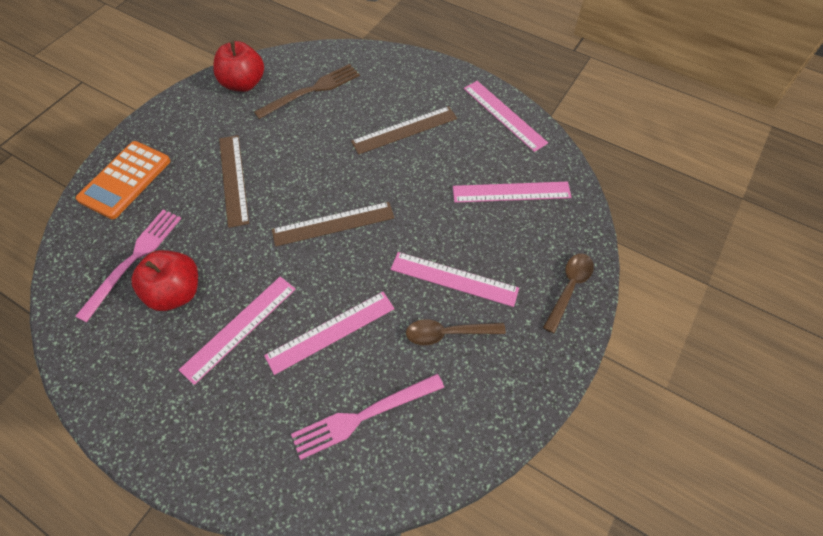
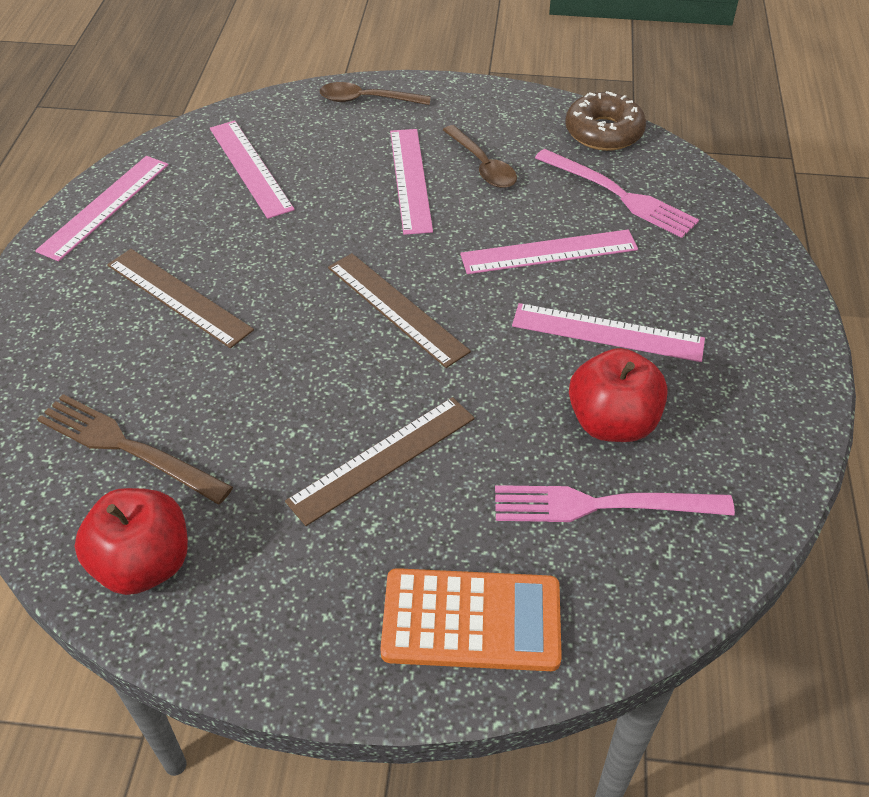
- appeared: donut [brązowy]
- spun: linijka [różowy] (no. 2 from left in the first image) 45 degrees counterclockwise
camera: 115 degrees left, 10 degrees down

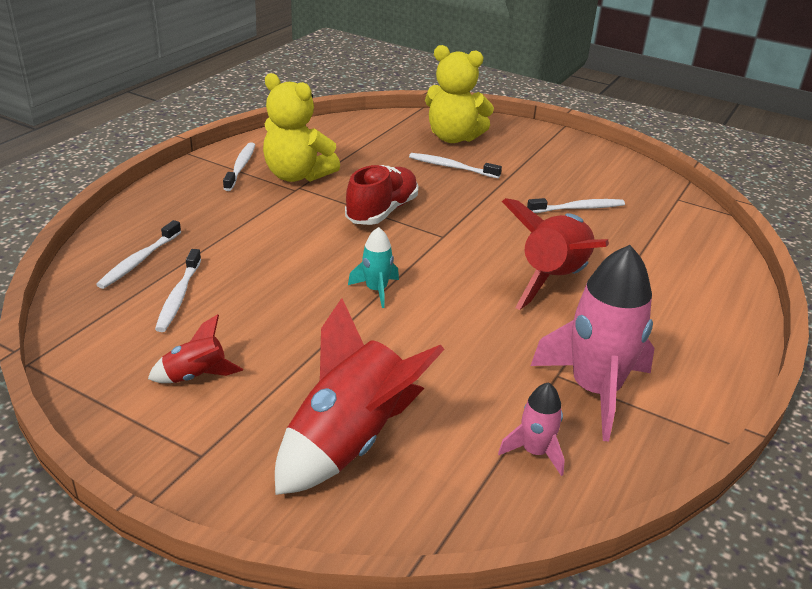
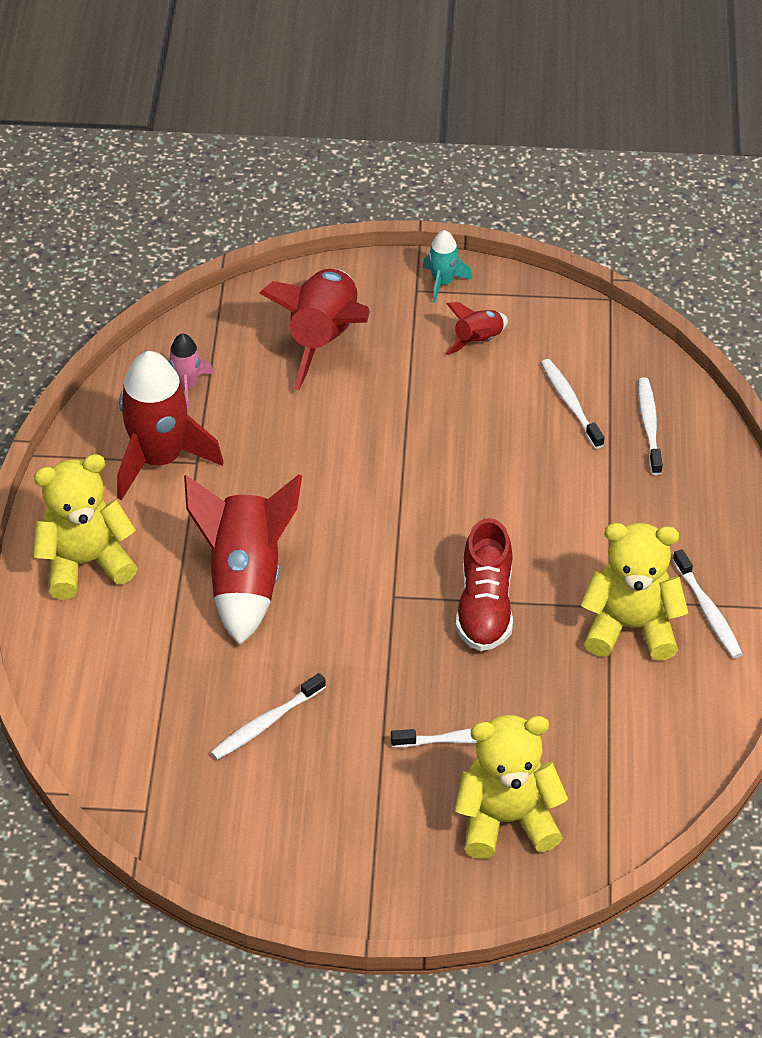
- appeared: miś [żółty] (no. 1 from left)
- relocated: rakieta [turkusowy]
- colour: rakieta [różowy] (no. 2 from left) to rakieta [czerwony] (no. 1 from left)
camera: 155 degrees right, 15 degrees up

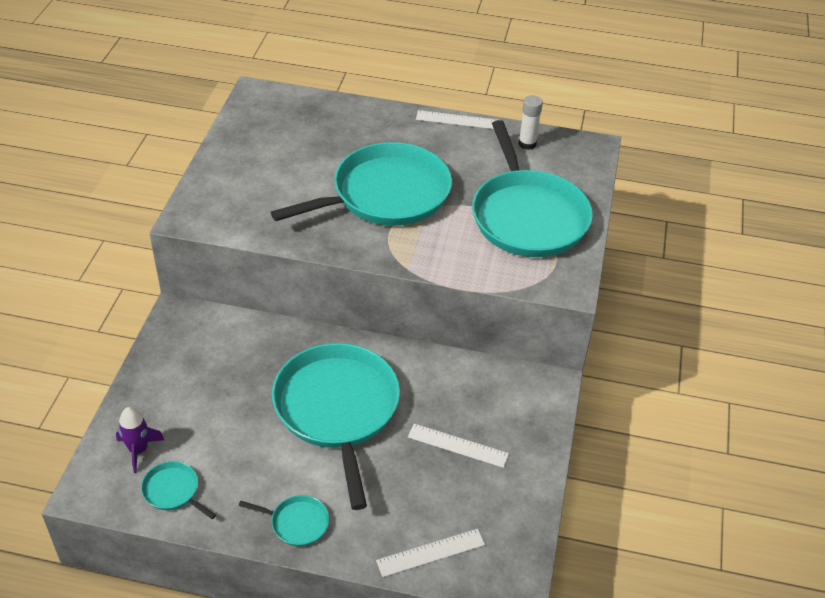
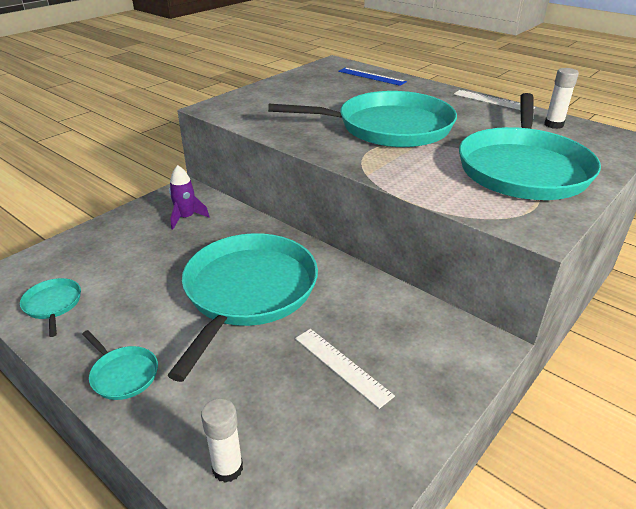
- appeared: linijka [niebieski]
- relocated: rakieta [fioletowy]
- exchanged: linijka [biały] (no. 1 from left) to klej w sztyfcie [biały] (no. 1 from left)
camera: 30 degrees right, 10 degrees down

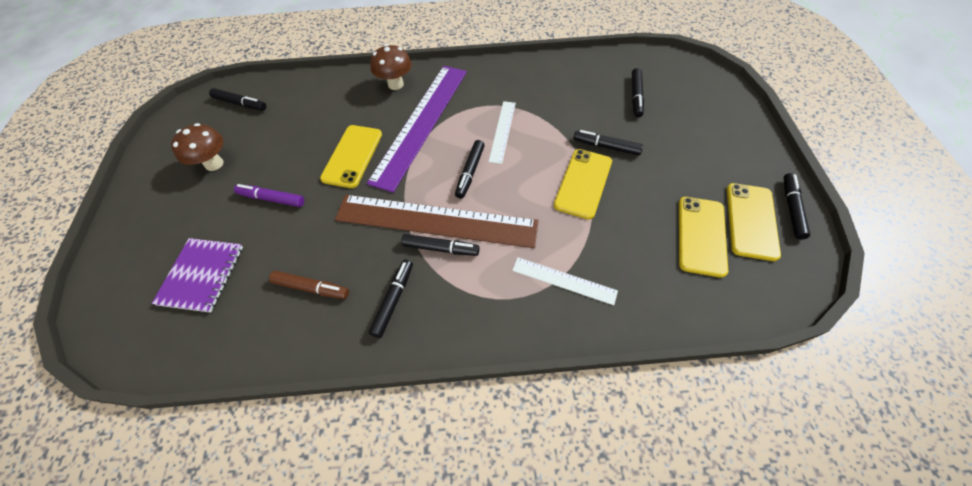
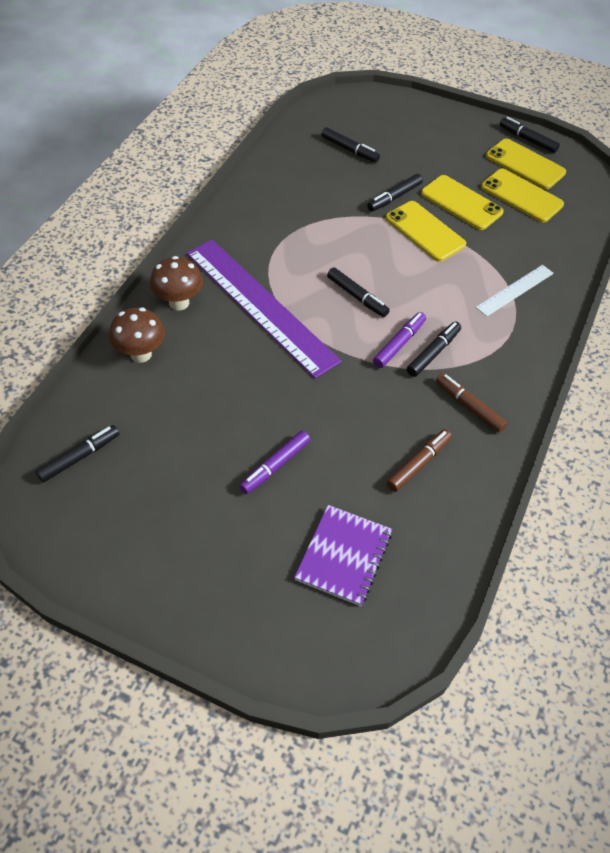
- missing: linijka [biały] (no. 1 from left)
- relocated: grzyb [brązowy] (no. 1 from left)
- relocated: telefon [żółty] (no. 1 from left in the first image) to telefon [żółty] (no. 2 from left)
- exchanged: linijka [brązowy] to flamaster [fioletowy] (no. 2 from left)
- colour: flamaster [czarny] (no. 2 from left) to flamaster [brązowy] (no. 2 from left)
- spun: zeszyt [fioletowy] 75 degrees clockwise
camera: 65 degrees left, 5 degrees down

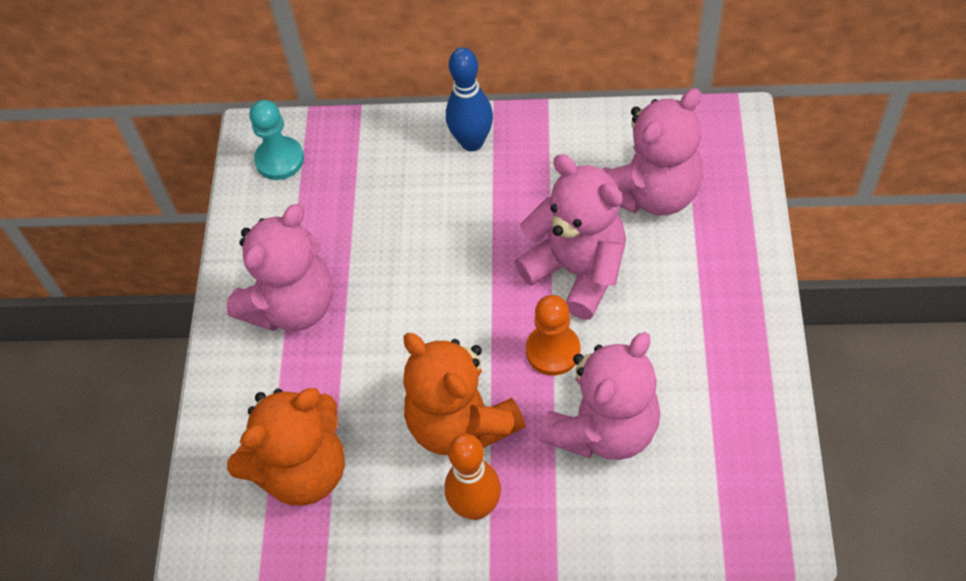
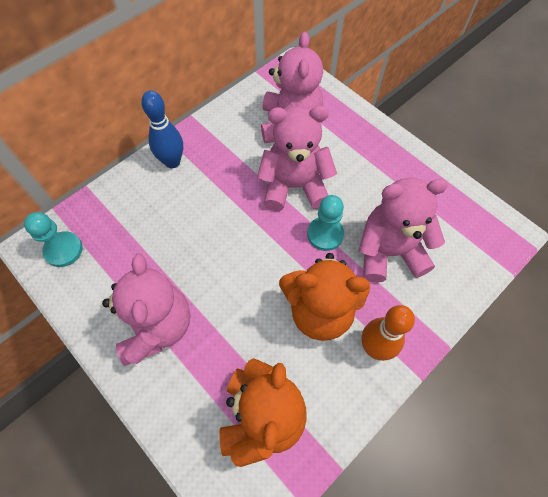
- colour: pionek [pomarańczowy] to pionek [turkusowy] (no. 2 from left)
- spun: miś [różowy] (no. 3 from left in the first image) 90 degrees counterclockwise
camera: 50 degrees left, 5 degrees up

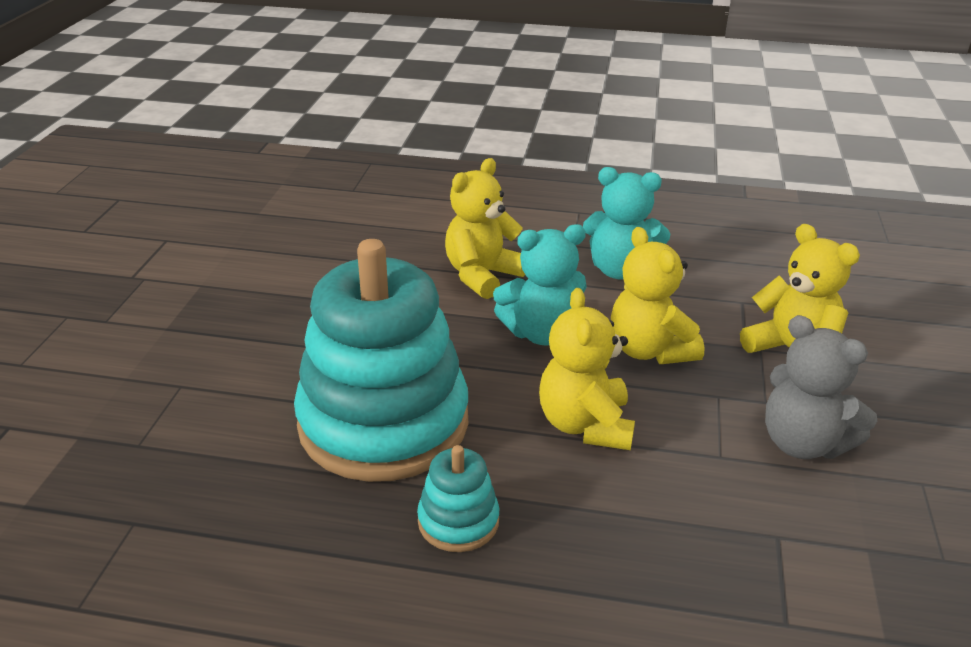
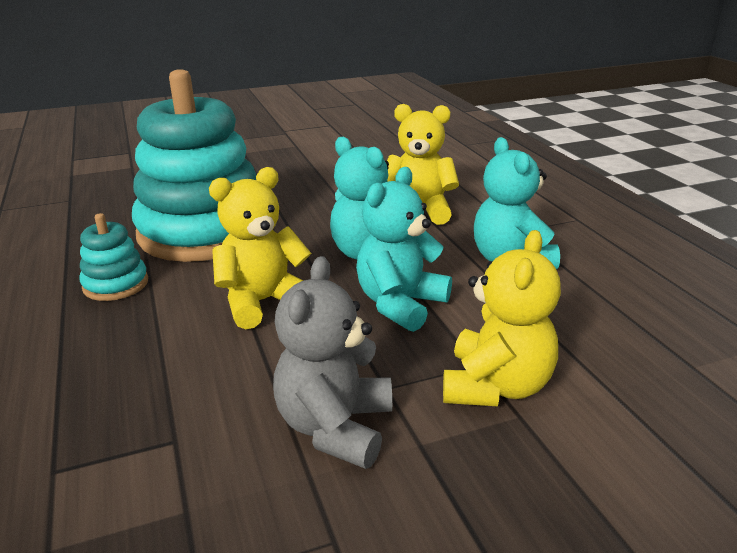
- colour: miś [żółty] (no. 3 from left) to miś [turkusowy] (no. 2 from left)
camera: 60 degrees right, 5 degrees down

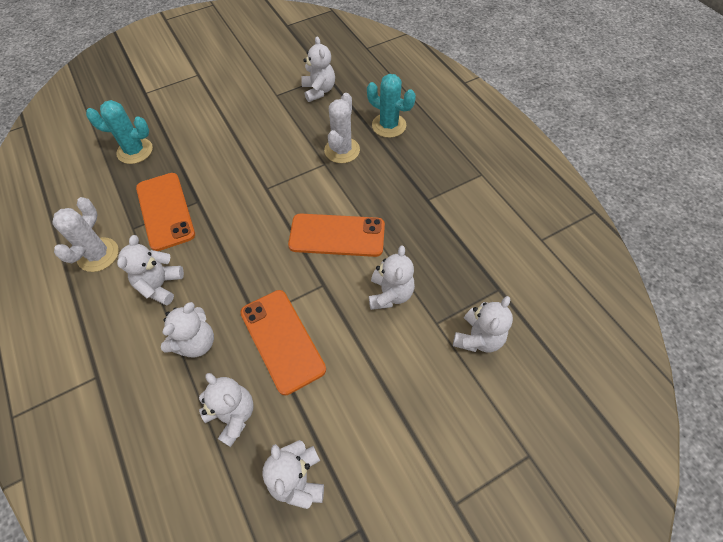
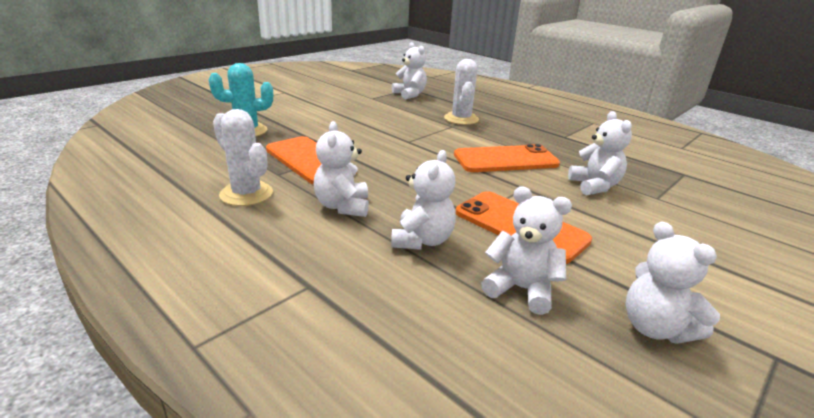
- missing: kaktus [turkusowy] (no. 2 from left)
- missing: miś [biały] (no. 7 from left)
- spun: kaktus [biały] (no. 1 from left) 45 degrees counterclockwise
camera: 20 degrees left, 30 degrees down

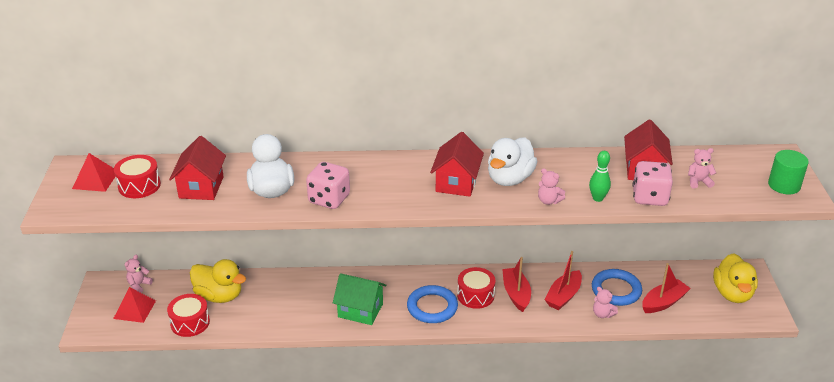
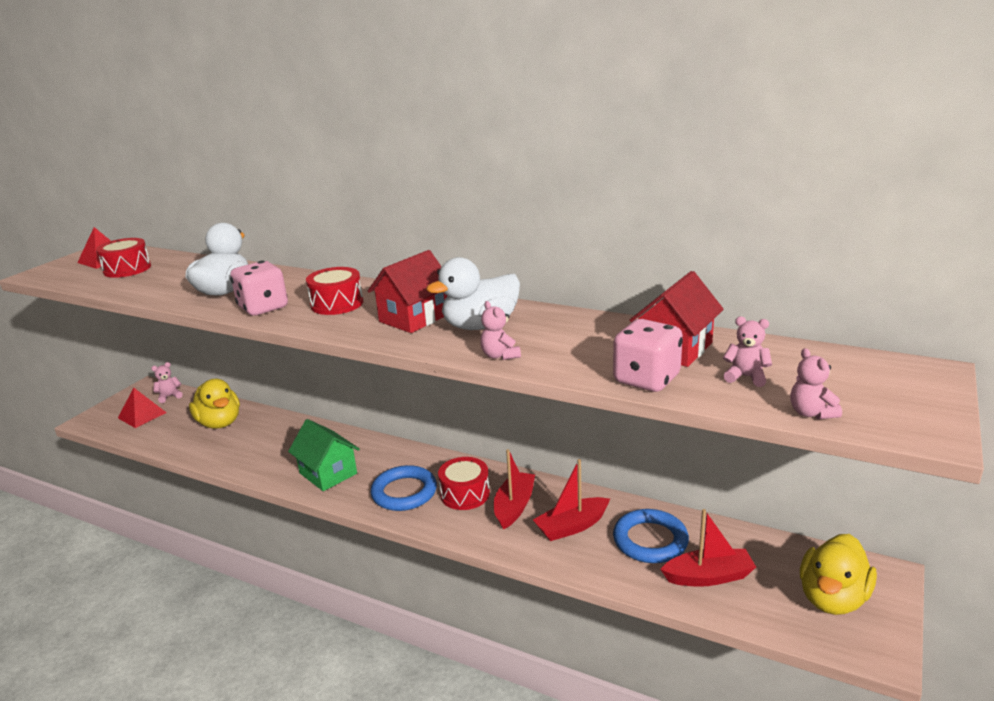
- missing: domek [czerwony] (no. 1 from left)
- missing: kręgiel [zielony]
- missing: walec [zielony]
- relocated: bęben [czerwony] (no. 2 from left)
- relocated: miś [różowy] (no. 3 from left in the first image) to miś [różowy] (no. 4 from left)
camera: 30 degrees right, 10 degrees down

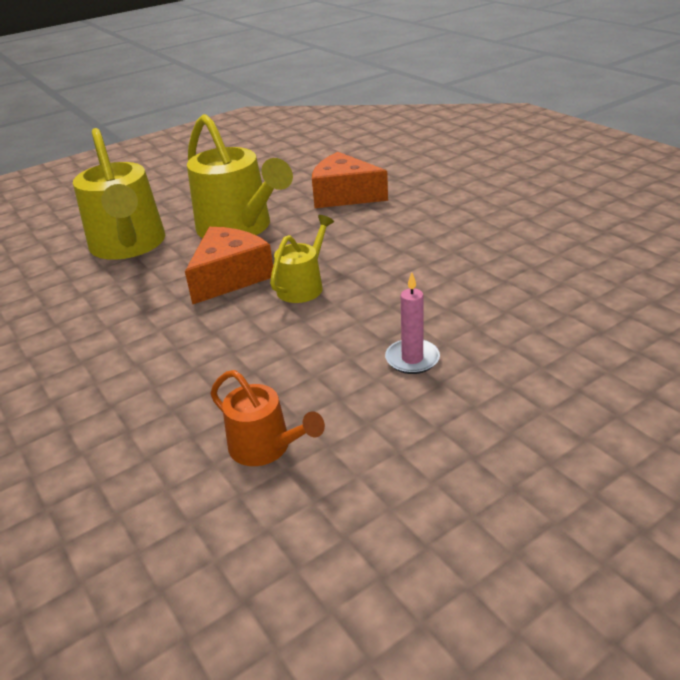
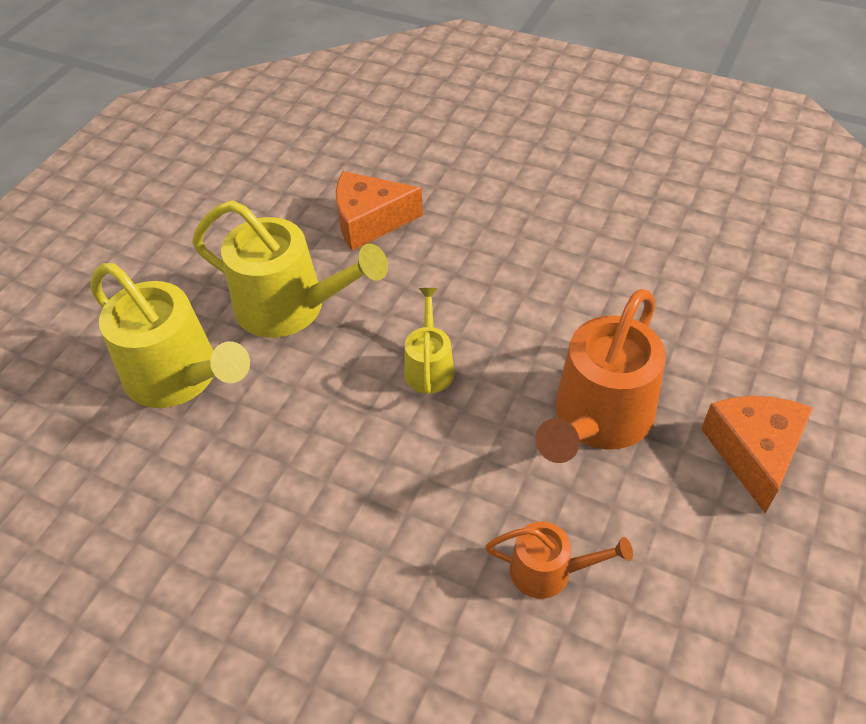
- relocated: ser [pomarańczowy] (no. 1 from left in the first image) to ser [pomarańczowy] (no. 2 from left)
- exchanged: świeca [różowy] to konewka [pomarańczowy] (no. 2 from left)
camera: 30 degrees left, 15 degrees up

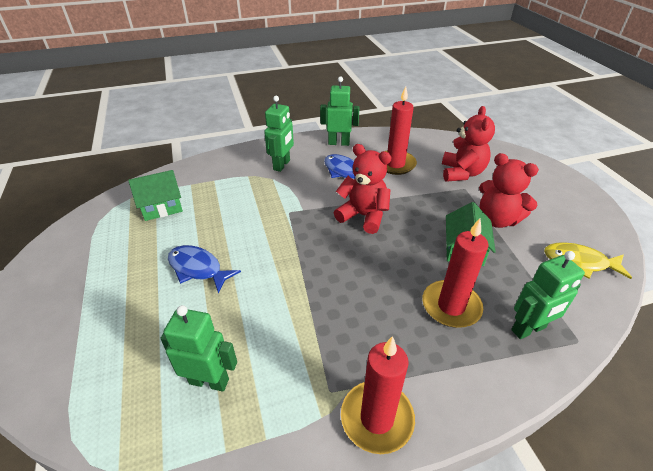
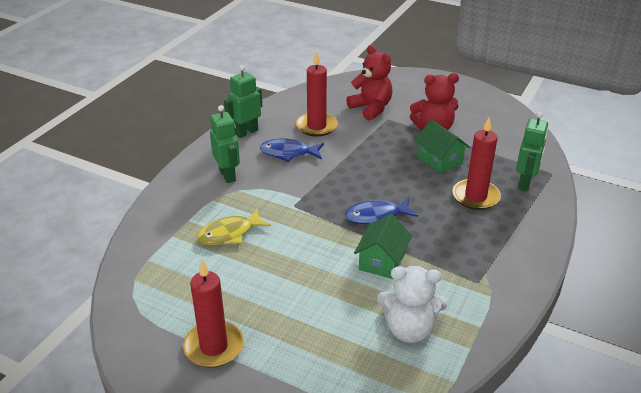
- missing: miś [czerwony] (no. 1 from left)
- relocated: domek [zielony] (no. 1 from left)
- relocated: ryba [niebieski] (no. 1 from left in the first image) to ryba [niebieski] (no. 2 from left)
- relocated: świeca [czerwony] (no. 1 from left)
- relocated: ryba [żółty]
- exchanged: robot [zielony] (no. 1 from left) to miś [biały]
camera: 45 degrees left, 5 degrees down

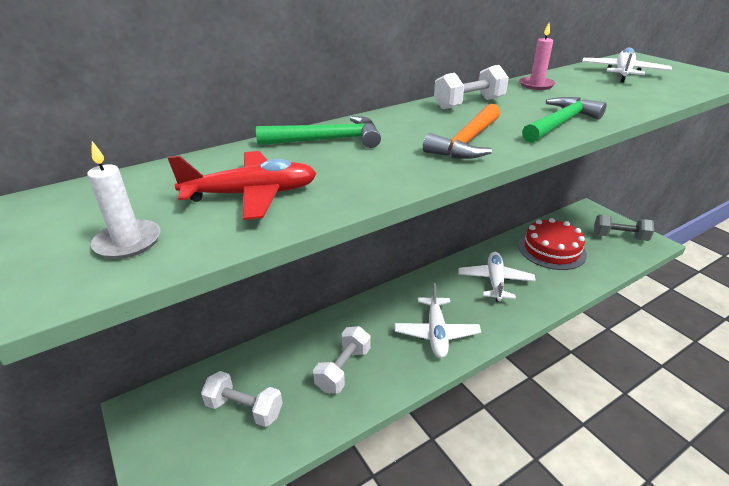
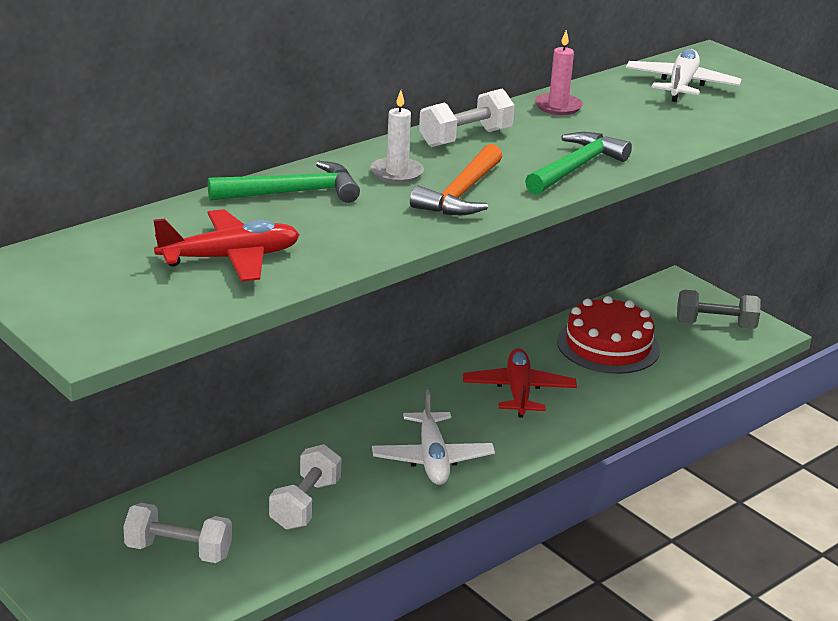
- relocated: świeca [biały]
- colour: samolot [biały] (no. 2 from left) to samolot [czerwony] (no. 2 from left)
camera: 10 degrees left, 5 degrees down

